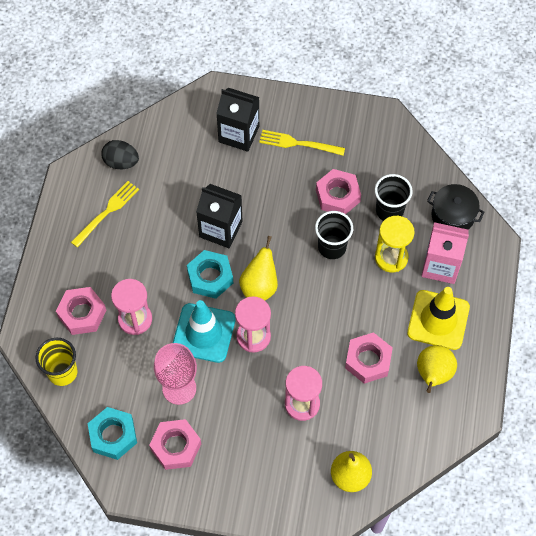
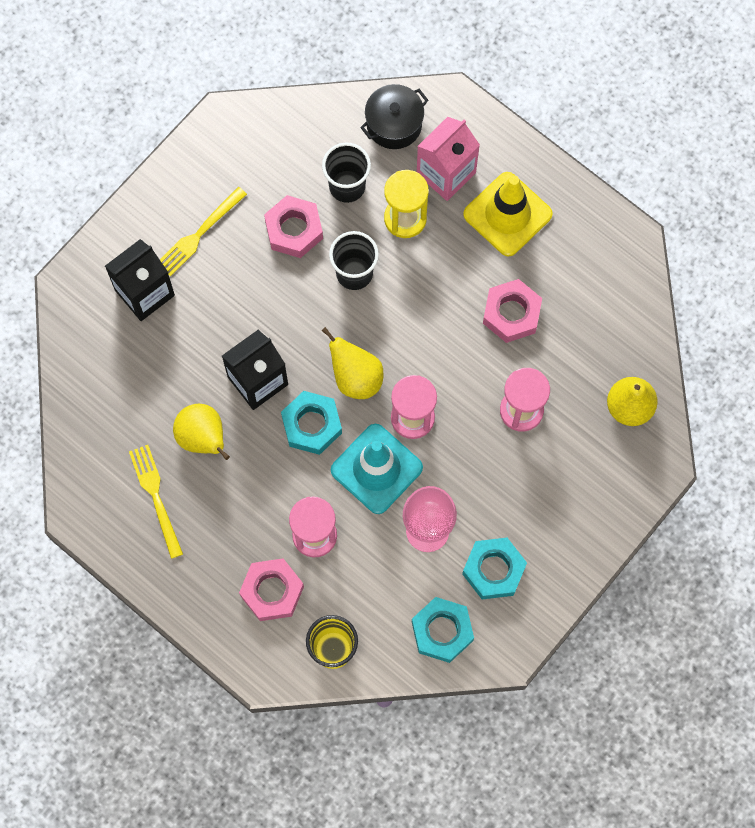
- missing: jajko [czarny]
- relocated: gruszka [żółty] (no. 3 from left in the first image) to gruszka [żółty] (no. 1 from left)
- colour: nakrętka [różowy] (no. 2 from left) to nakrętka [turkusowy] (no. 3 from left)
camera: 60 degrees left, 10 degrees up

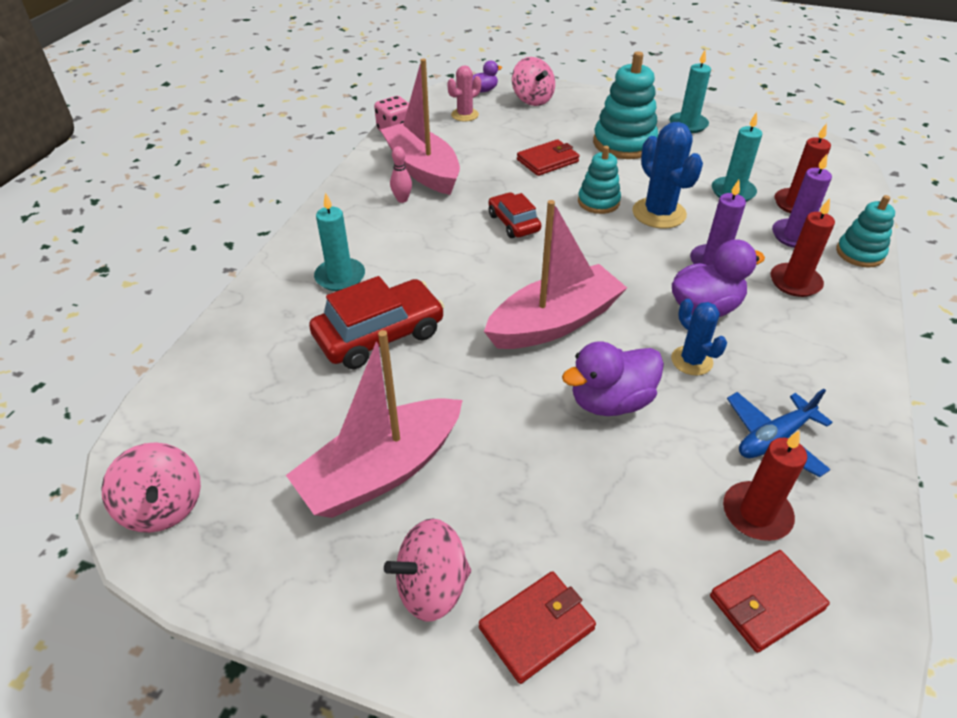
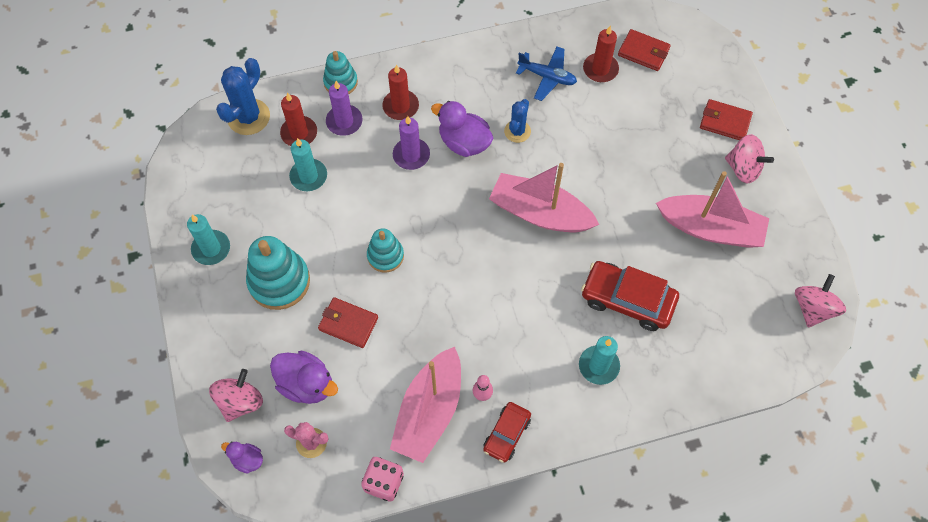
- relocated: samochód [czerwony] (no. 2 from left in the first image) to samochód [czerwony] (no. 1 from left)
- relocated: kaczka [fioletowy] (no. 2 from left)
- relocated: kaktus [niebieski] (no. 1 from left)
camera: 125 degrees left, 20 degrees up

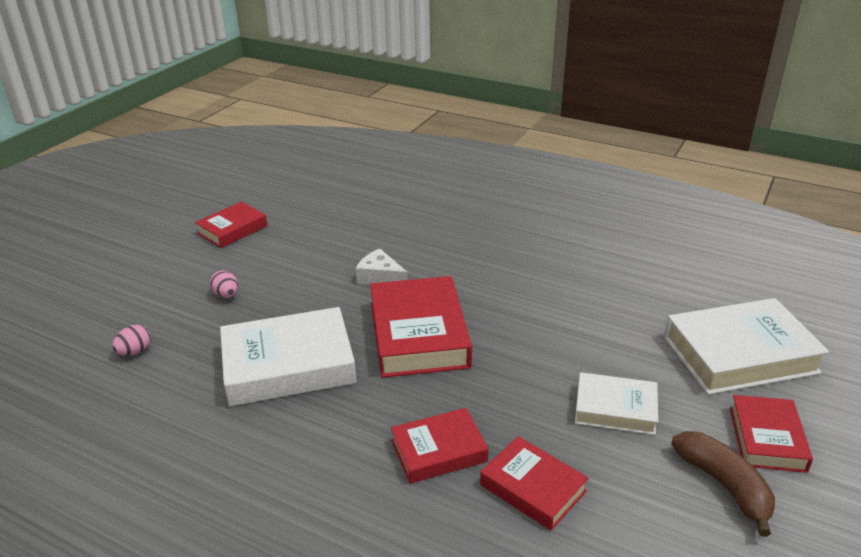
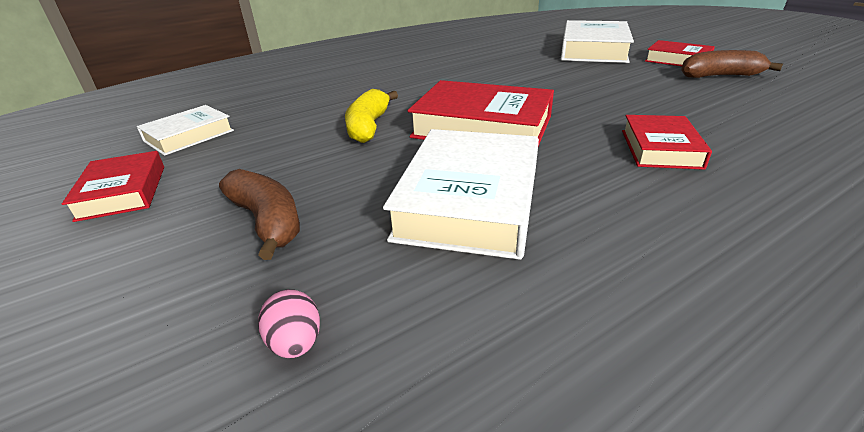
- missing: książka [czerwony] (no. 4 from left)
- relocated: książka [biały] (no. 2 from left in the first image) to książka [biały] (no. 1 from left)
- exchanged: jajko [różowy] (no. 2 from left) to banan [brązowy] (no. 1 from left)
- exchanged: ser [biały] to banan [żółty]
camera: 60 degrees left, 0 degrees up

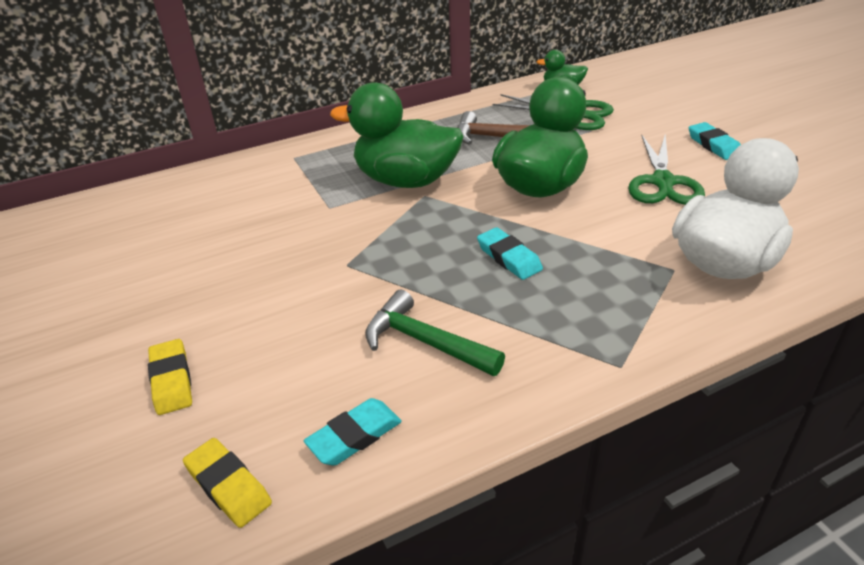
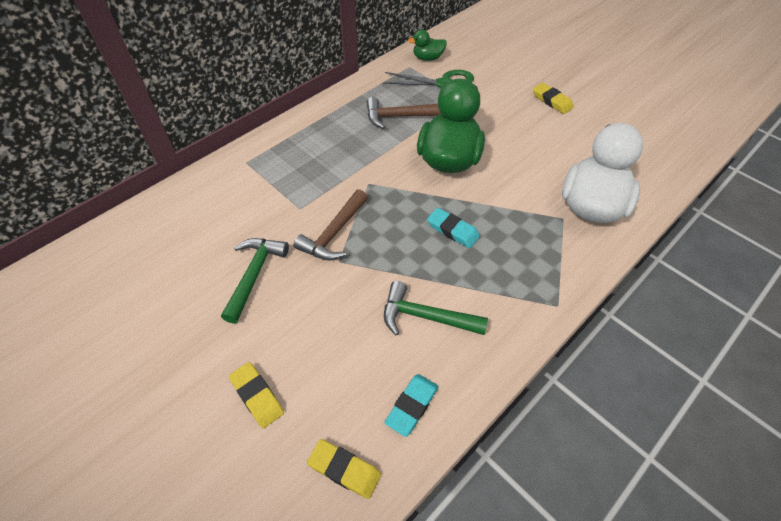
- missing: kaczka [zielony] (no. 1 from left)
- missing: nożyczki [zielony] (no. 2 from left)
- appeared: młotek [zielony] (no. 1 from left)
- appeared: młotek [brązowy] (no. 1 from left)
- colour: gumka do mazania [turkusowy] (no. 3 from left) to gumka do mazania [żółty] (no. 3 from left)
camera: 20 degrees left, 15 degrees up

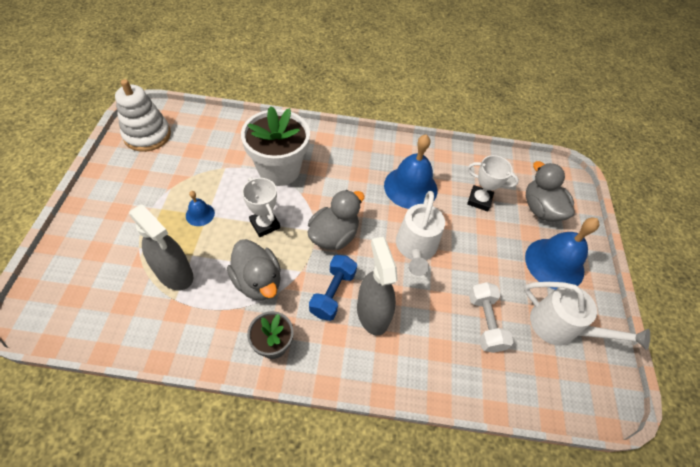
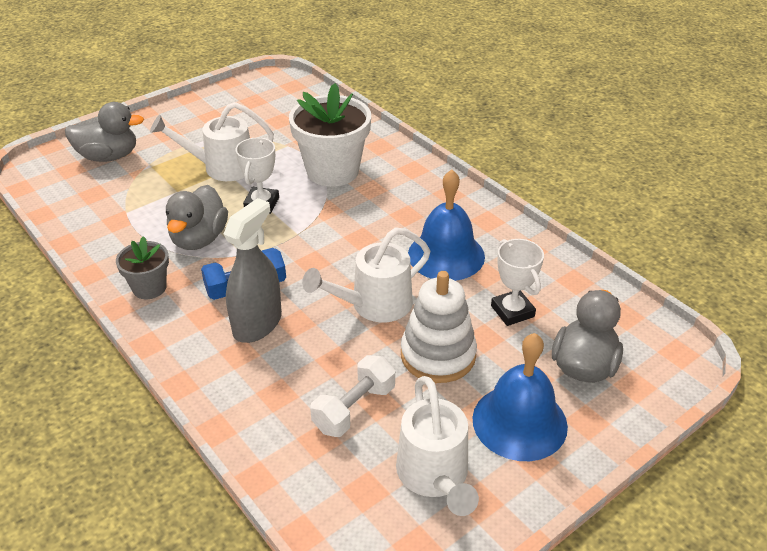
- missing: spryskiwacz [szary] (no. 1 from left)
- relocated: zabawka nakładanka [biały]
- relocated: kaczka [szary] (no. 2 from left in the first image) to kaczka [szary] (no. 1 from left)
- exchanged: dzwonek [niebieski] (no. 1 from left) to konewka [biały] (no. 1 from left)
camera: 50 degrees right, 15 degrees down

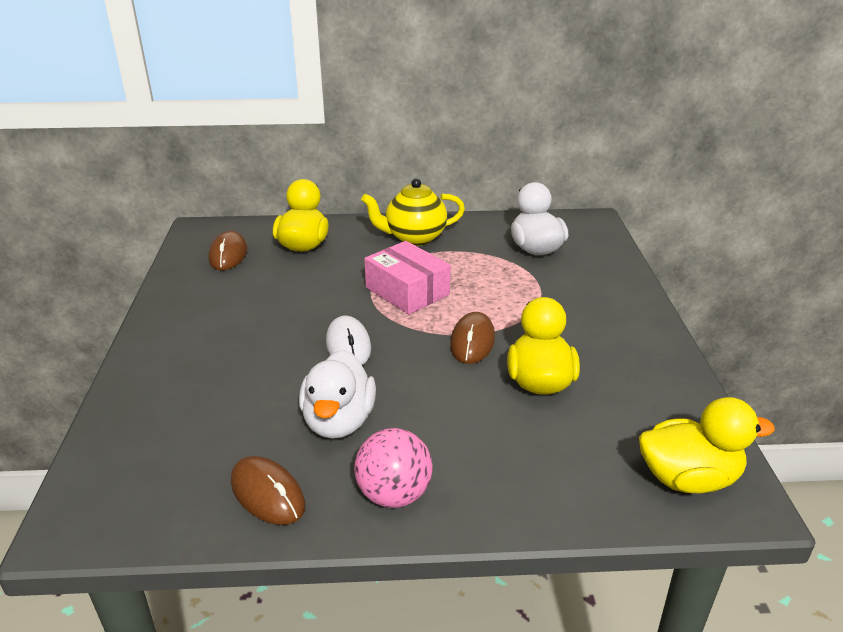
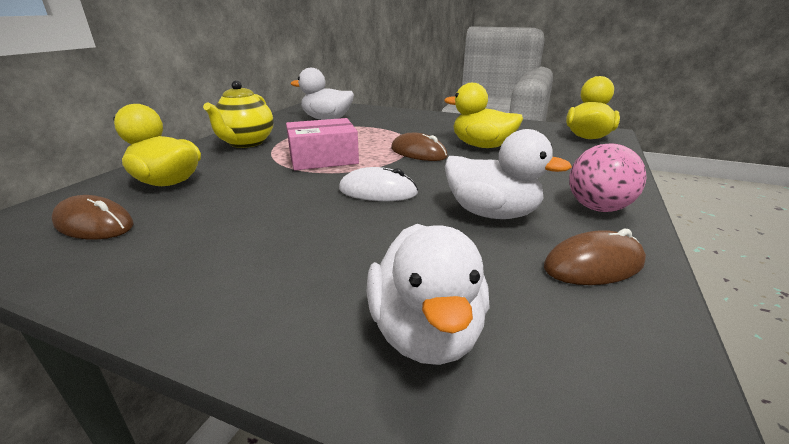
- appeared: kaczka [biały] (no. 2 from left)
camera: 65 degrees left, 5 degrees down

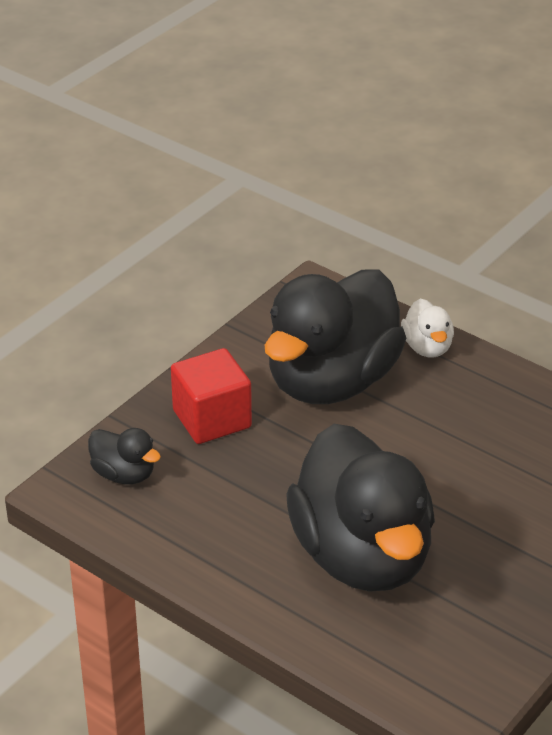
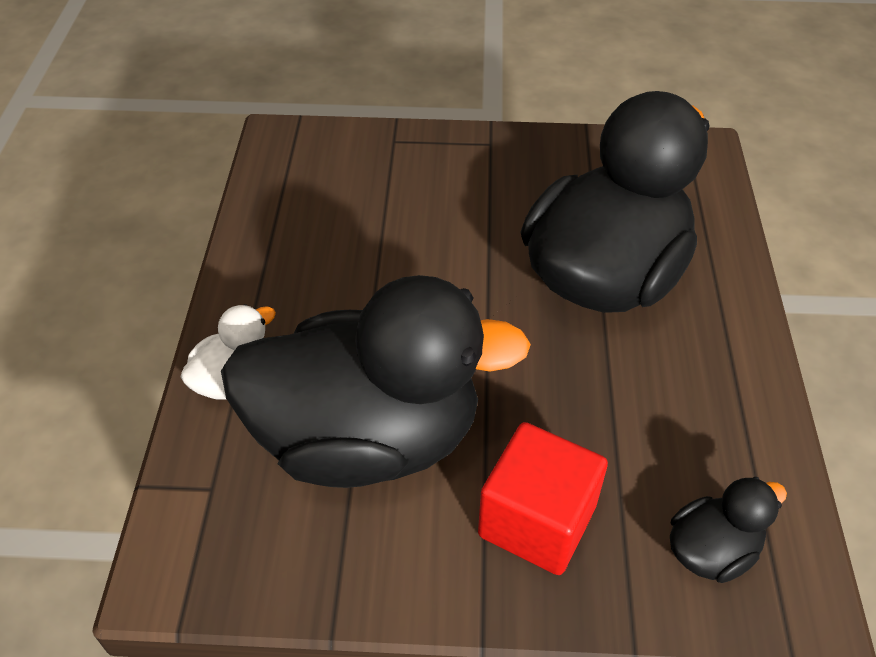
- spun: kaczka [czarny] (no. 1 from left in the first image) 60 degrees clockwise
camera: 125 degrees left, 10 degrees up

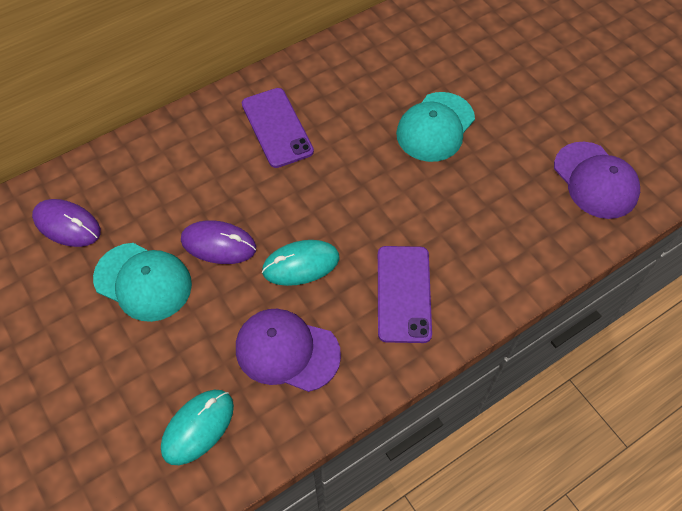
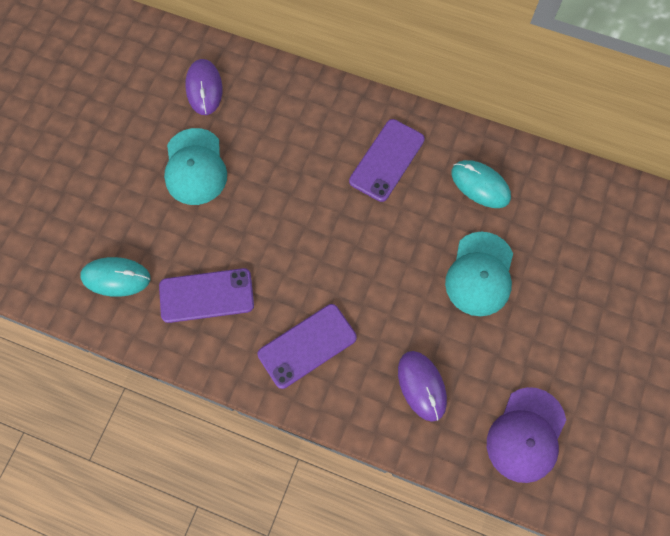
- relocated: myszka [fioletowy] (no. 2 from left)
- relocated: myszka [turkusowy] (no. 2 from left)
- exchanged: czapka [fioletowy] (no. 1 from left) to telefon [fioletowy] (no. 1 from left)
- spun: czapka [turkusowy] (no. 2 from left) 75 degrees counterclockwise
camera: 55 degrees right, 10 degrees up

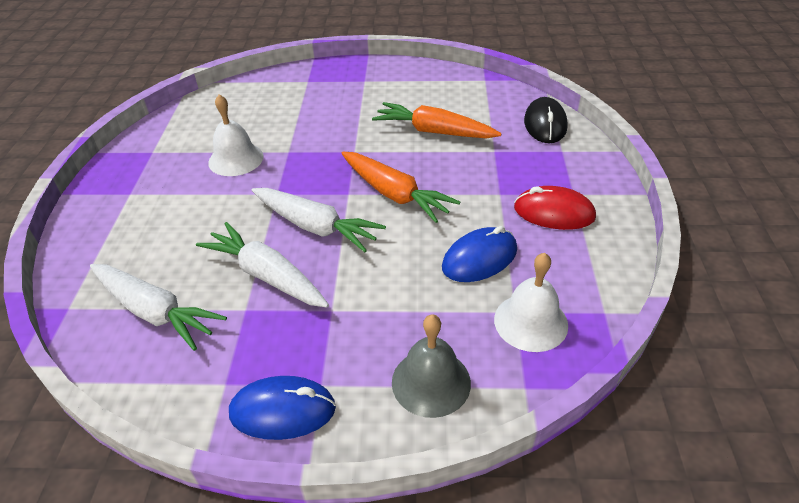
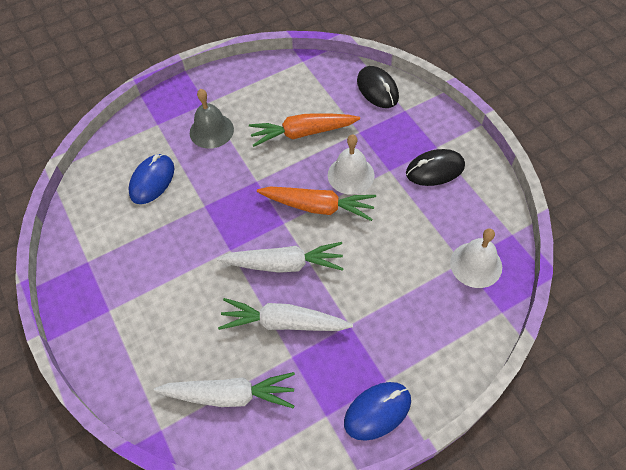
- relocated: dzwonek [biały] (no. 1 from left)
- relocated: dzwonek [szary]
- relocated: myszka [niebieski] (no. 2 from left in the first image) to myszka [niebieski] (no. 1 from left)
- colour: myszka [czerwony] to myszka [czarny] (no. 2 from left)
camera: 30 degrees left, 15 degrees up

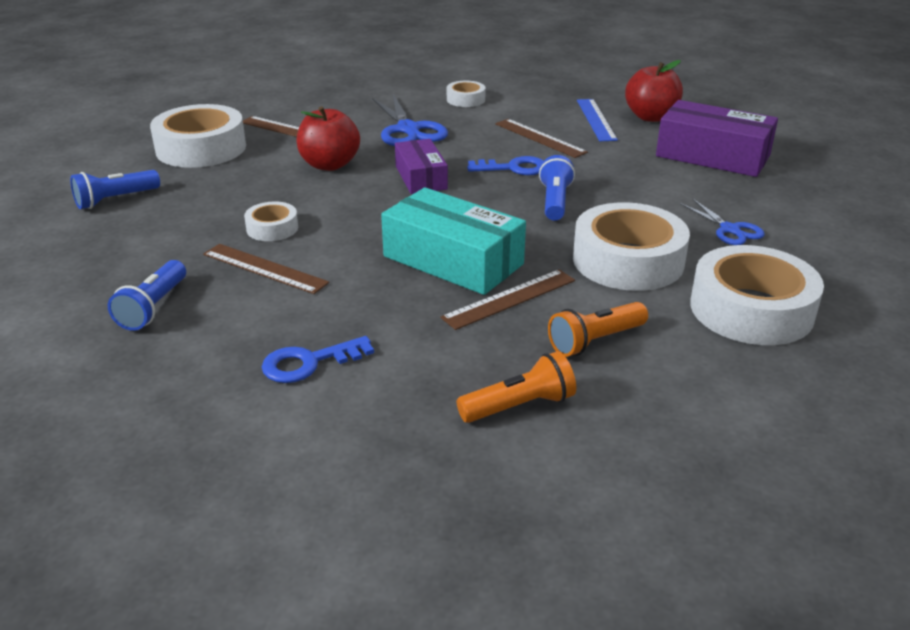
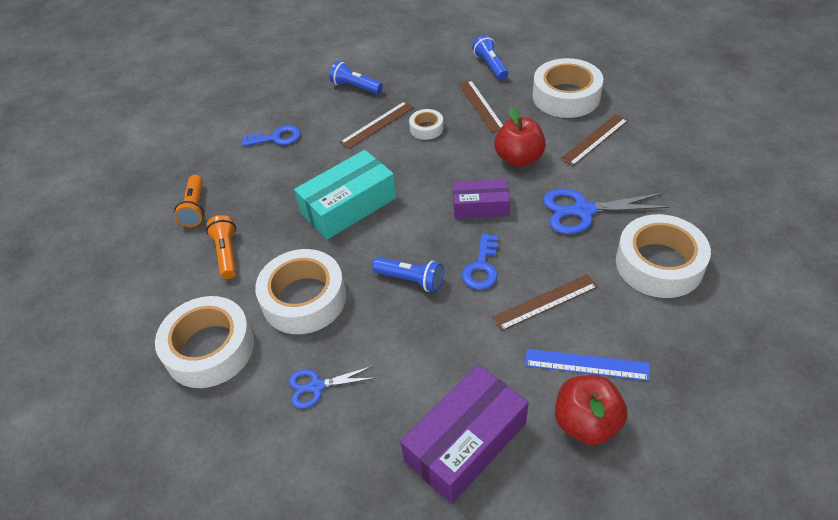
- relocated: linijka [brązowy] (no. 3 from left in the first image) to linijka [brązowy] (no. 2 from left)
- spun: klucz [niebieski] (no. 1 from left) 90 degrees clockwise
- size: taśma klejąca [biały] (no. 3 from left in the first image) x2.03
camera: 110 degrees right, 15 degrees up

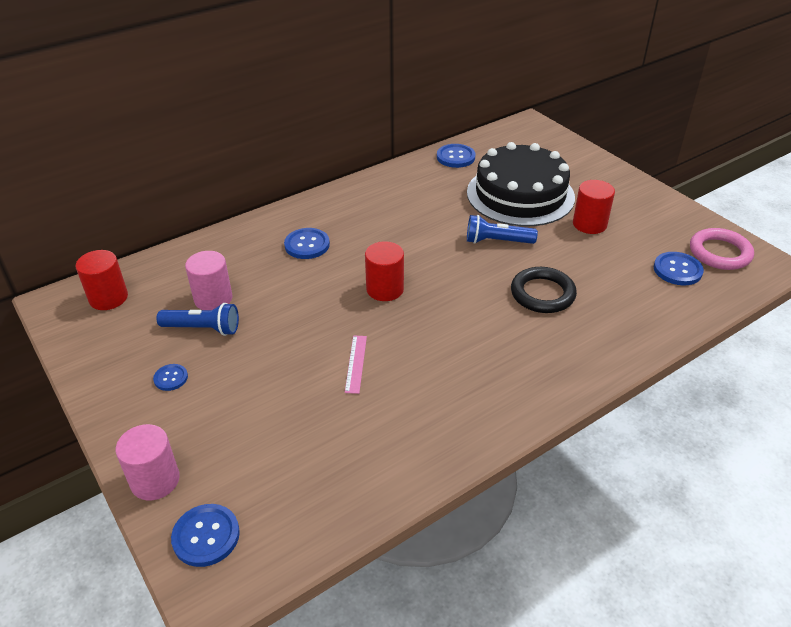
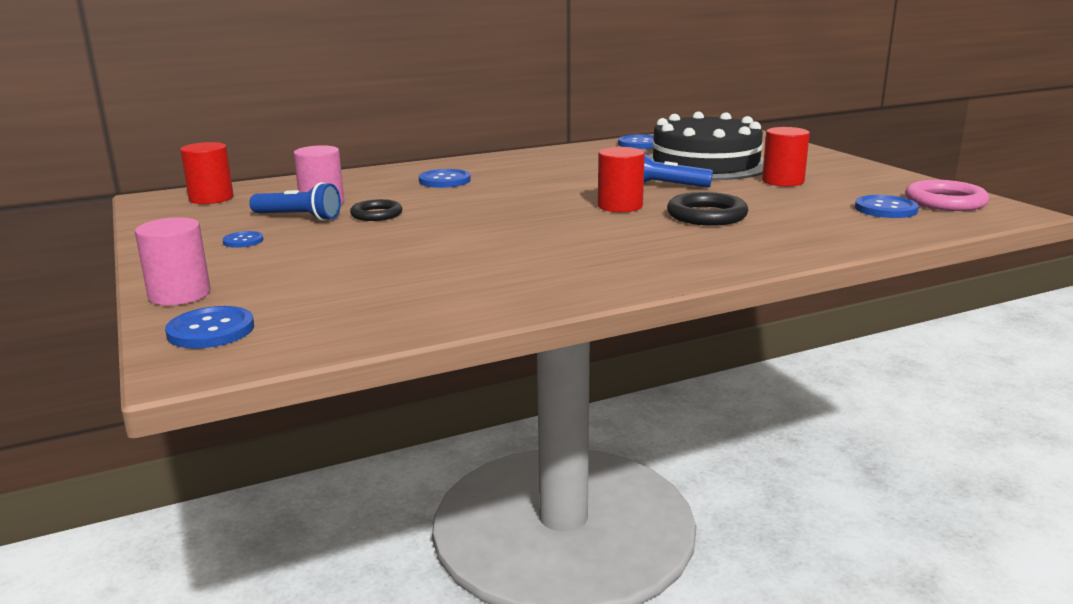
- missing: linijka [różowy]
- appeared: pierścień [czarny] (no. 1 from left)
- relocated: walec [czerwony] (no. 2 from left)
camera: 10 degrees right, 20 degrees down

